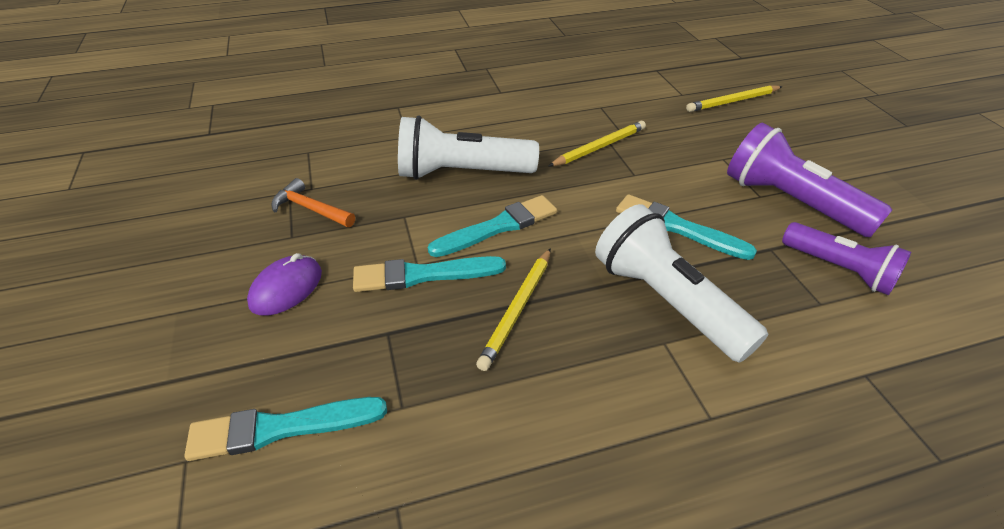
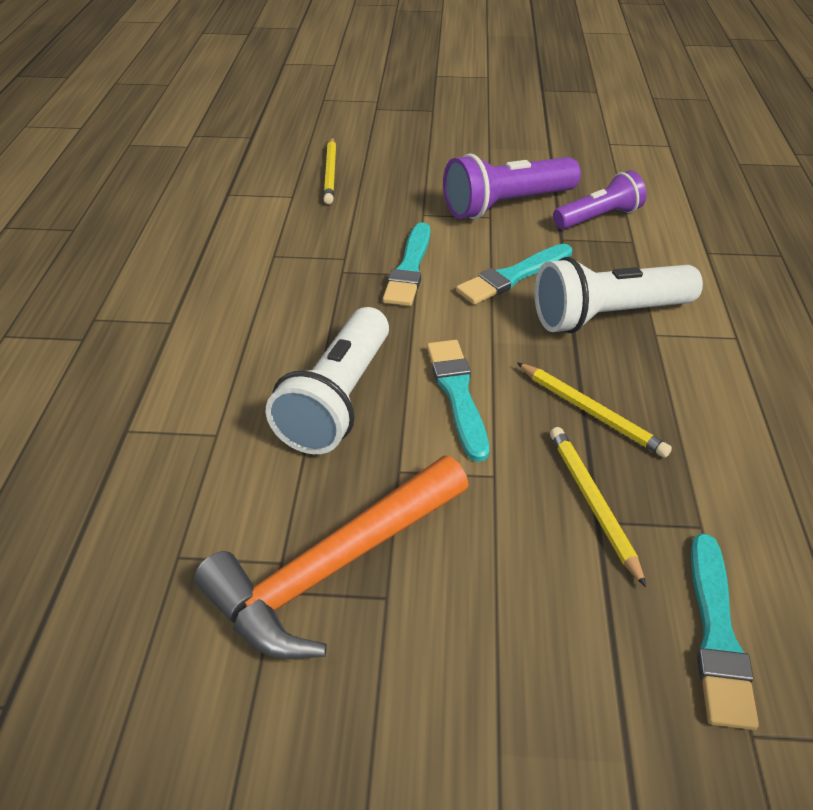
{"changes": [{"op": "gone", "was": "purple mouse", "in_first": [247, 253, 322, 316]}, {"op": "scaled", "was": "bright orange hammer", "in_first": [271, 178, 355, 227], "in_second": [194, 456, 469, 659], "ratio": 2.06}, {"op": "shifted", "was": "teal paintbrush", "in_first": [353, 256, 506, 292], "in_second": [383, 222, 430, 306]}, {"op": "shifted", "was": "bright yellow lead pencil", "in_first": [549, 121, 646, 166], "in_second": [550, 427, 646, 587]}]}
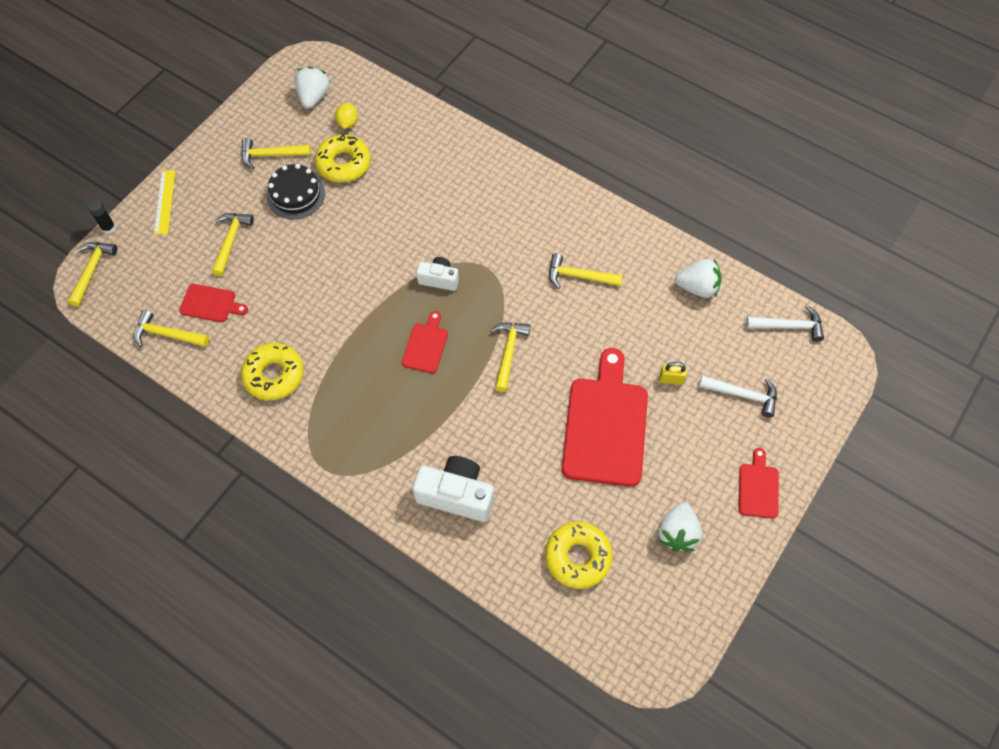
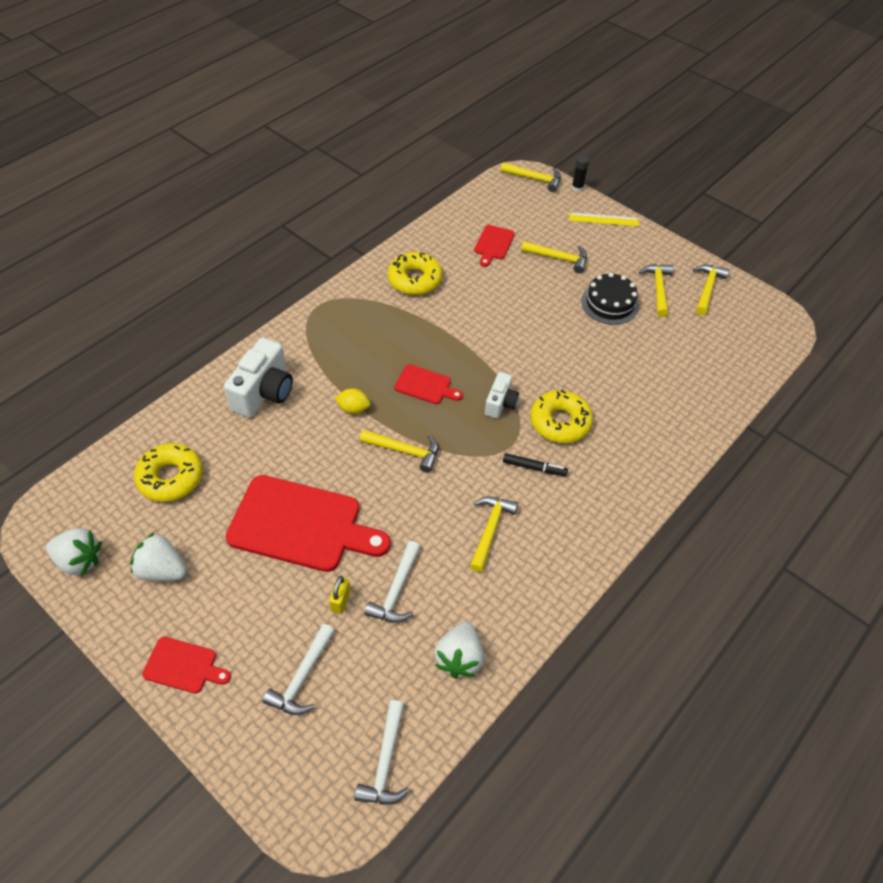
{"changes": [{"op": "shifted", "was": "bright yellow hammer", "in_first": [134, 310, 209, 347], "in_second": [693, 264, 730, 315]}, {"op": "shifted", "was": "white toy strawberry", "in_first": [294, 66, 330, 109], "in_second": [46, 528, 102, 576]}, {"op": "shifted", "was": "bright yellow doughnut", "in_first": [315, 134, 370, 183], "in_second": [531, 390, 593, 443]}, {"op": "shifted", "was": "bright yellow lemon", "in_first": [335, 103, 358, 129], "in_second": [335, 388, 371, 414]}, {"op": "new", "now": "white hammer", "in_second": [365, 541, 420, 623]}, {"op": "new", "now": "ebony marker", "in_second": [503, 453, 568, 476]}]}
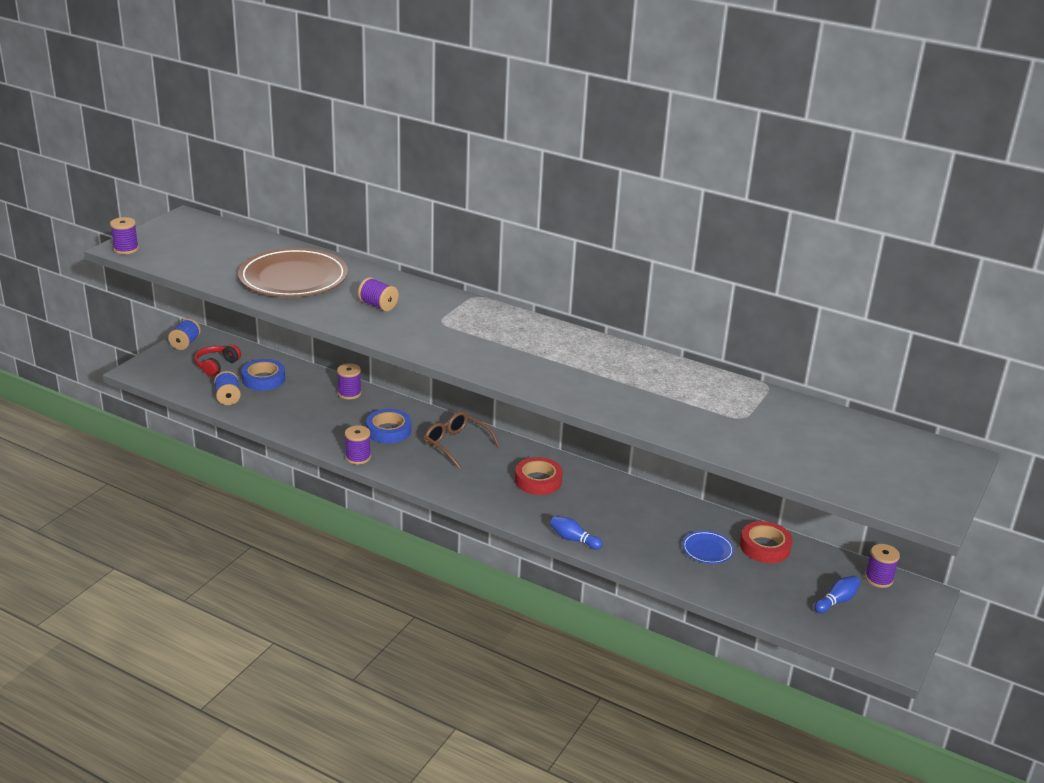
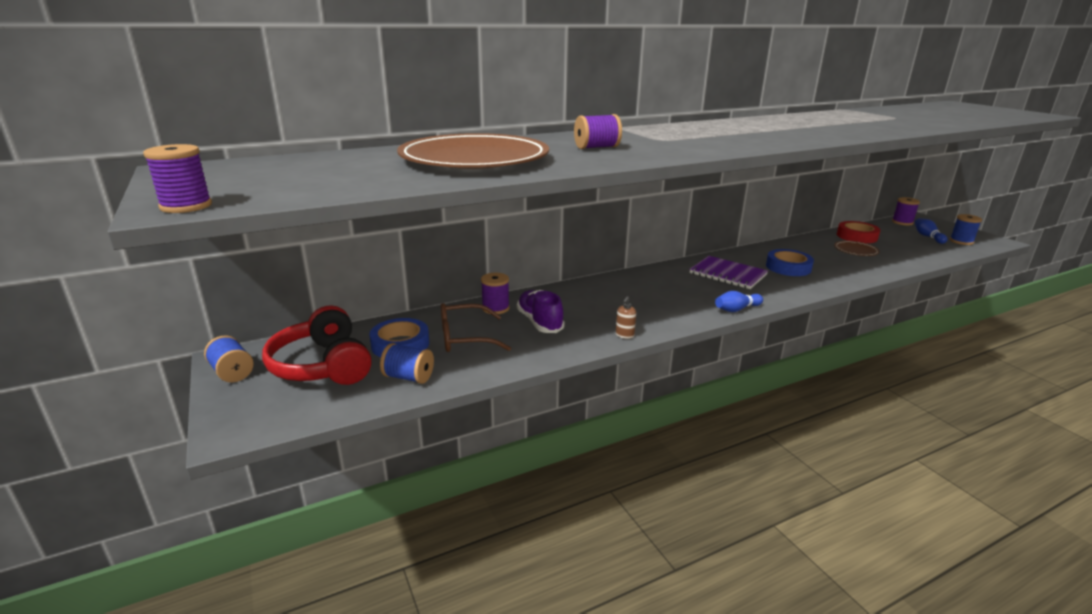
{"changes": [{"op": "scaled", "was": "crimson headset", "in_first": [194, 344, 241, 377], "in_second": [262, 305, 372, 385], "ratio": 1.67}, {"op": "swapped", "was": "purple spool", "now": "dark brown pump bottle", "in_first": [345, 425, 371, 465], "in_second": [616, 296, 636, 339]}, {"op": "shifted", "was": "royal blue roll of tape", "in_first": [366, 409, 411, 444], "in_second": [766, 249, 814, 276]}, {"op": "shifted", "was": "dark brown glasses", "in_first": [424, 411, 500, 468], "in_second": [441, 303, 511, 352]}, {"op": "swapped", "was": "crimson roll of tape", "now": "purple notebook", "in_first": [515, 457, 563, 495], "in_second": [690, 256, 768, 289]}, {"op": "shifted", "was": "royal blue tenpin", "in_first": [550, 516, 603, 550], "in_second": [715, 291, 763, 312]}, {"op": "repainted", "was": "royal blue dinner plate", "now": "dark brown dinner plate", "in_first": [682, 531, 734, 564], "in_second": [834, 241, 880, 256]}, {"op": "new", "now": "purple shoe", "in_second": [517, 290, 565, 333]}, {"op": "new", "now": "royal blue spool", "in_second": [950, 214, 982, 245]}]}
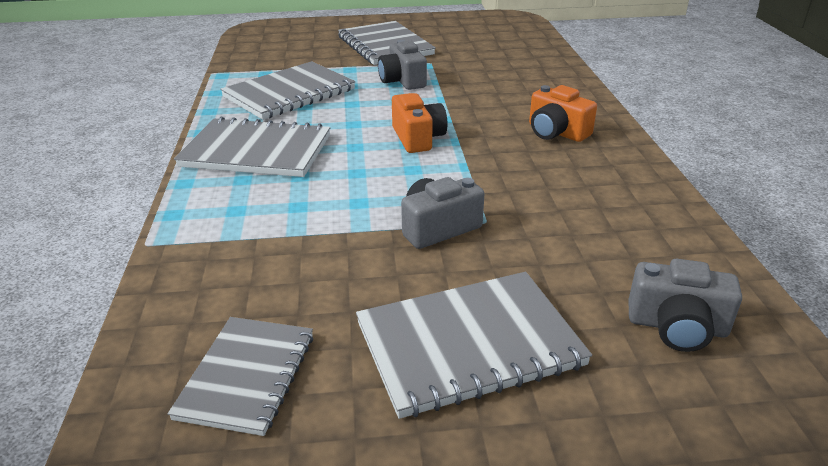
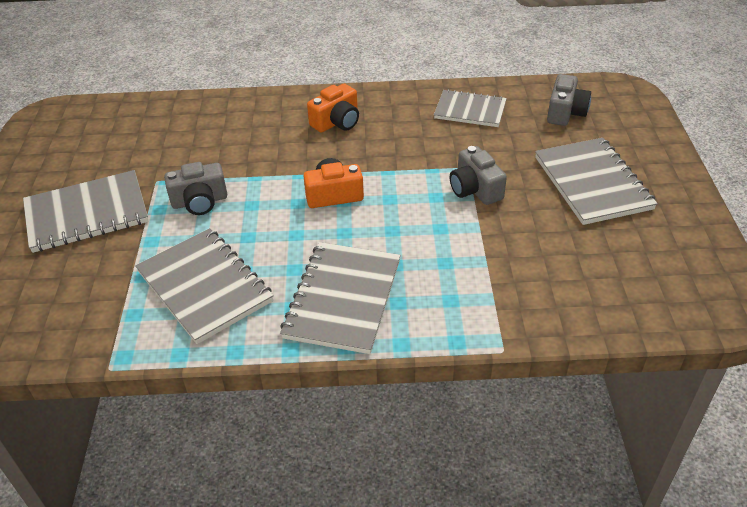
{"changes": [{"op": "shifted", "was": "gray notebook", "in_first": [168, 317, 313, 436], "in_second": [434, 89, 507, 127]}]}
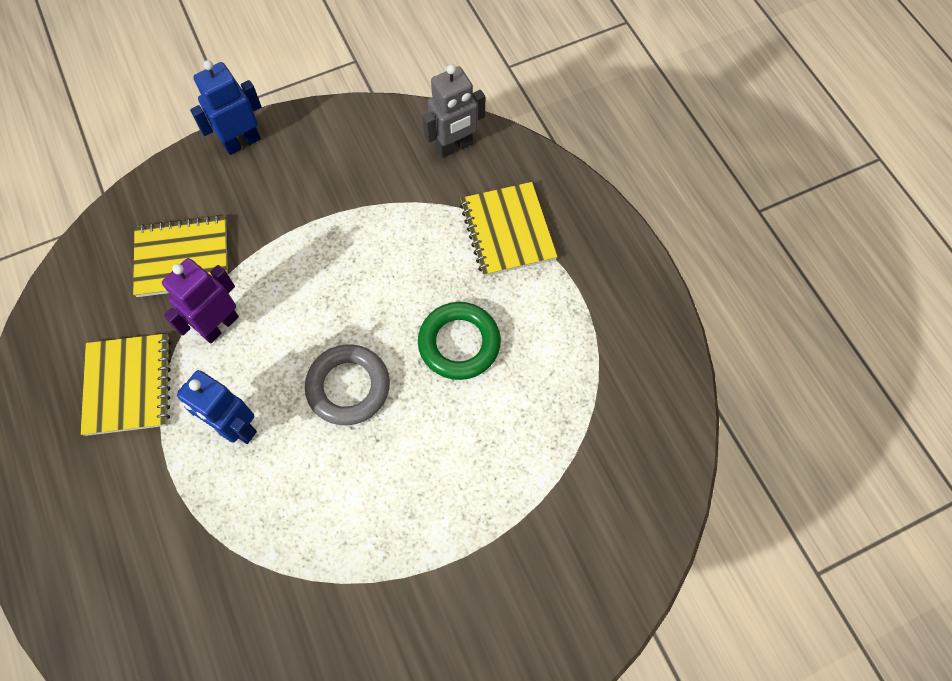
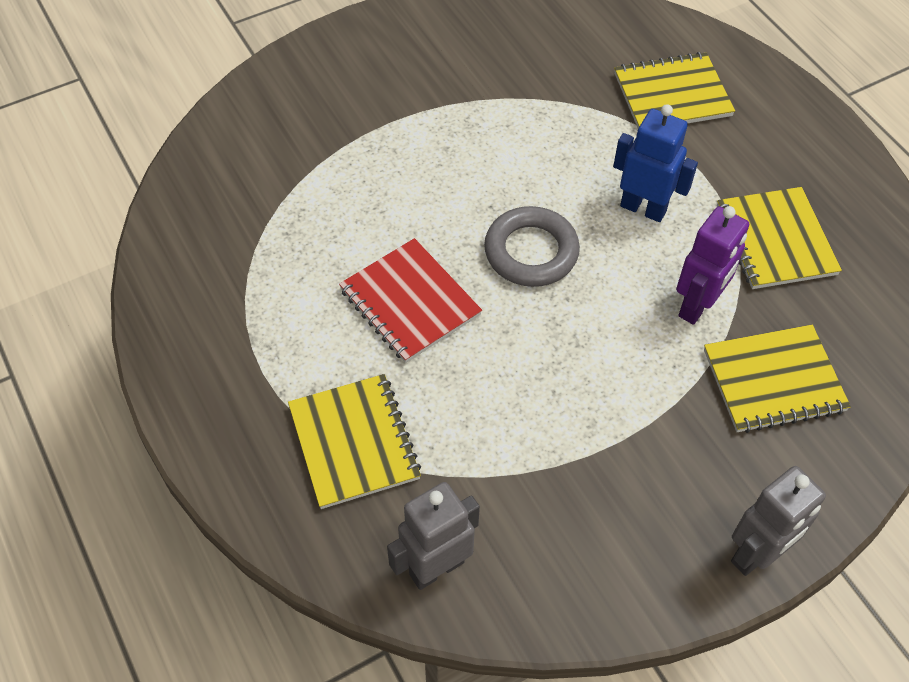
{"changes": [{"op": "repainted", "was": "royal blue toy robot", "now": "gray toy robot", "in_first": [190, 60, 262, 155], "in_second": [731, 466, 826, 576]}, {"op": "swapped", "was": "green hoop", "now": "crimson notebook", "in_first": [418, 302, 501, 380], "in_second": [339, 238, 482, 363]}, {"op": "new", "now": "bright yellow notebook", "in_second": [614, 52, 735, 128]}]}
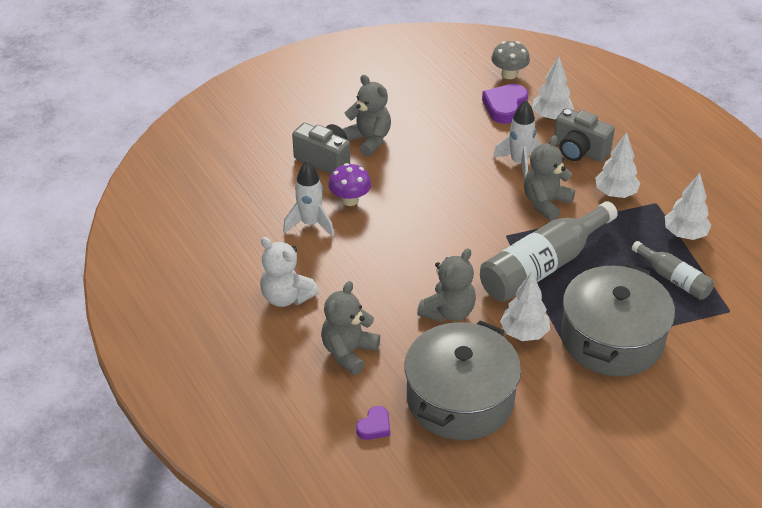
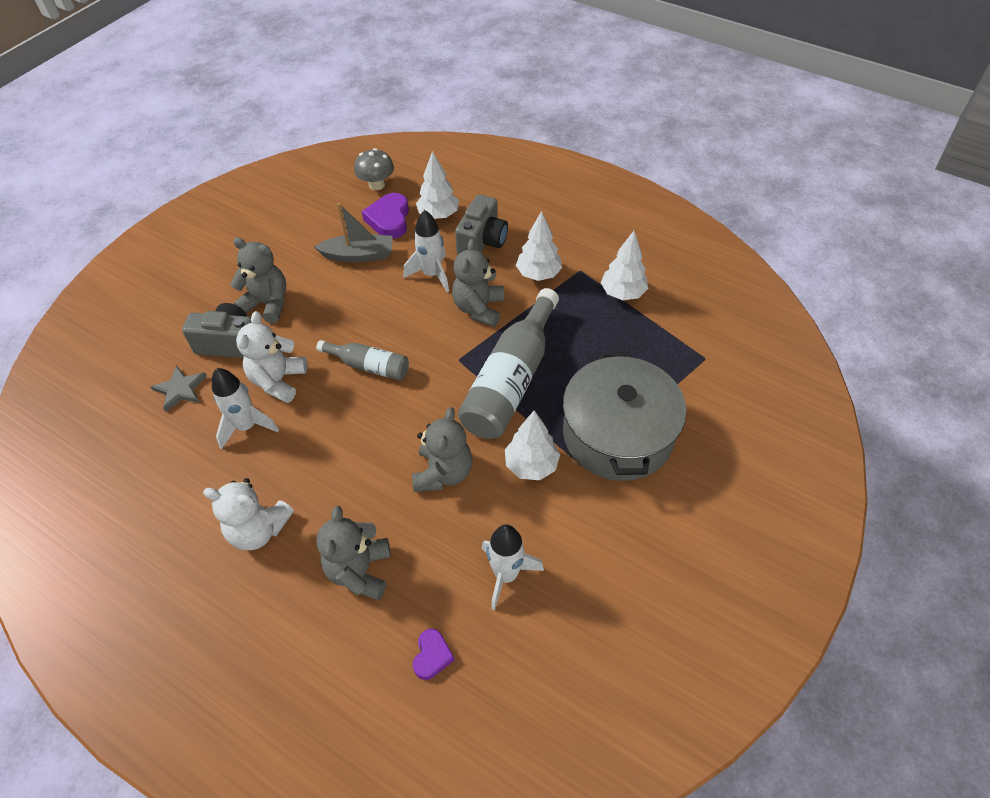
{"changes": [{"op": "swapped", "was": "purple fungus", "now": "white teddy bear", "in_first": [328, 163, 371, 206], "in_second": [236, 311, 307, 403]}, {"op": "swapped", "was": "gray pot", "now": "white rocket", "in_first": [405, 321, 521, 440], "in_second": [482, 524, 544, 610]}, {"op": "rotated", "was": "gray compact camera", "in_first": [554, 108, 615, 162], "in_second": [455, 194, 508, 255], "clockwise": -75}, {"op": "shifted", "was": "gray flask", "in_first": [632, 241, 714, 300], "in_second": [316, 340, 409, 380]}, {"op": "new", "now": "gray star", "in_second": [151, 365, 207, 412]}, {"op": "new", "now": "gray sailboat", "in_second": [314, 203, 393, 262]}]}
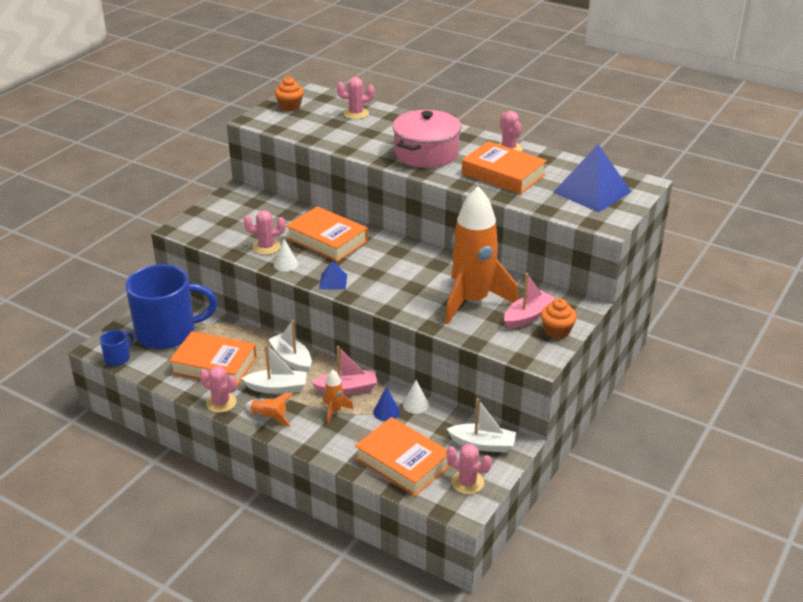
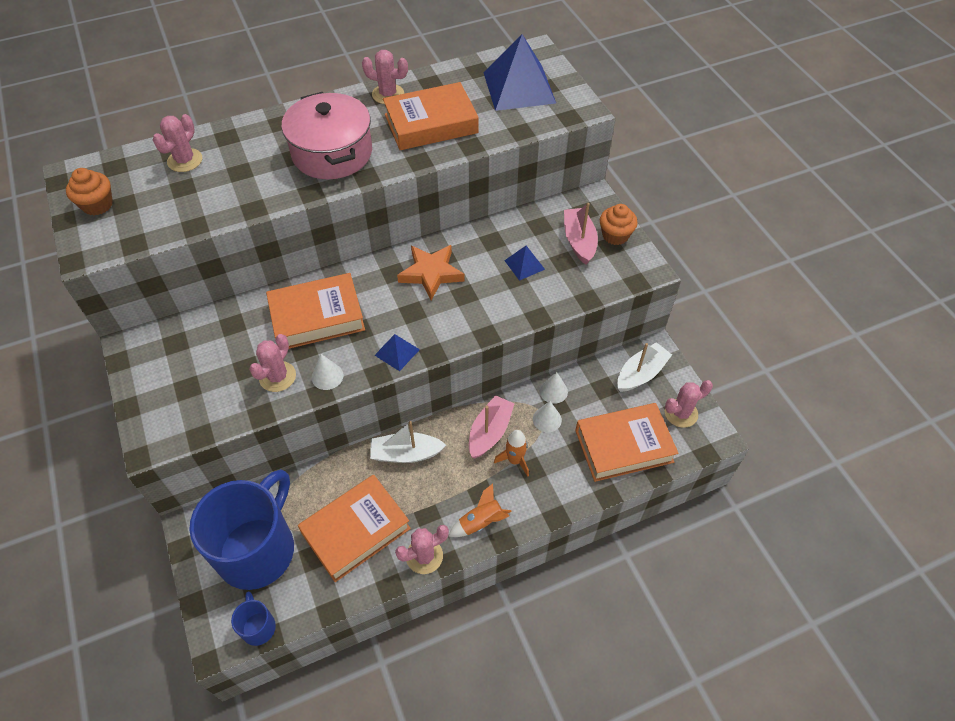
{"changes": [{"op": "gone", "was": "white sailboat", "in_first": [241, 344, 307, 394]}, {"op": "repainted", "was": "royal blue solid cone", "now": "white solid cone", "in_first": [373, 387, 400, 421], "in_second": [533, 401, 562, 432]}, {"op": "swapped", "was": "bright orange rocket", "now": "royal blue solid pyramid", "in_first": [445, 186, 518, 324], "in_second": [504, 246, 545, 281]}, {"op": "new", "now": "bright orange star", "in_second": [397, 245, 465, 300]}]}
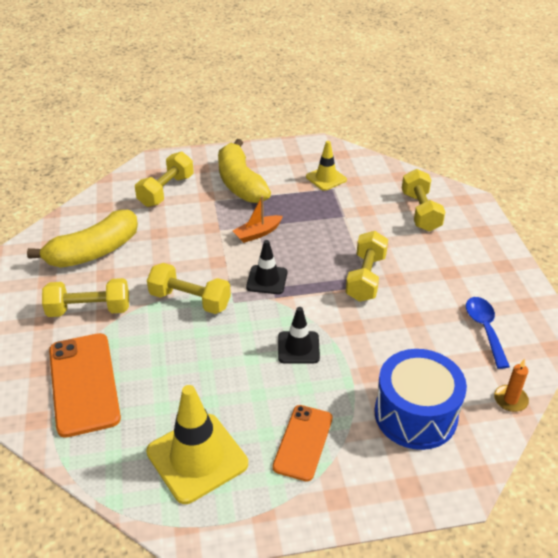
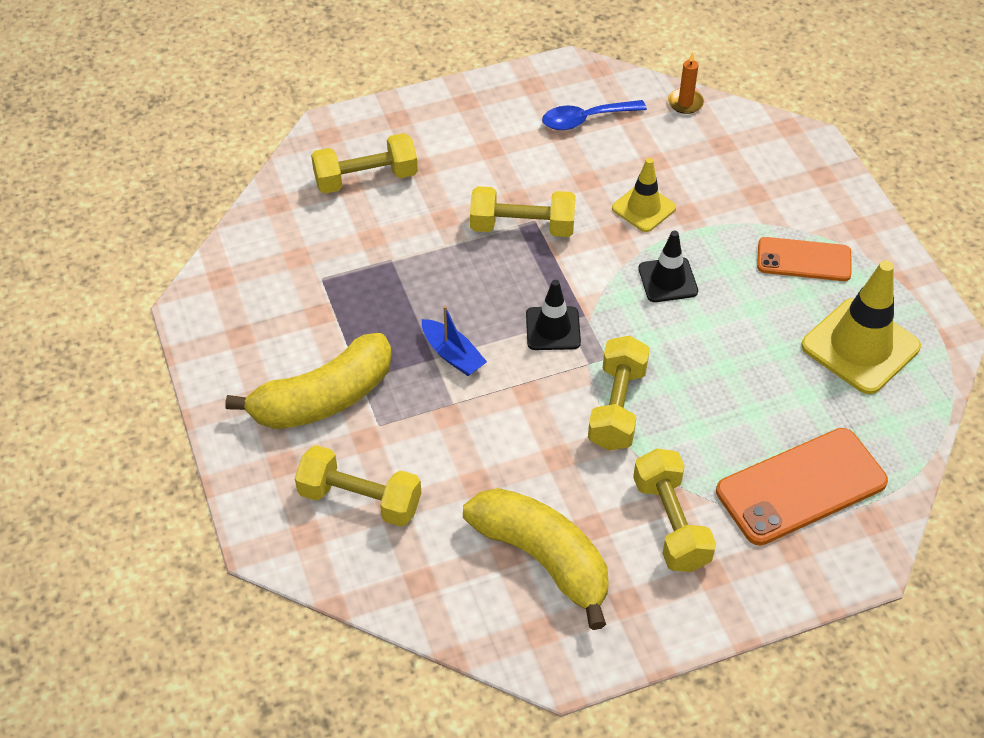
{"changes": [{"op": "repainted", "was": "bright orange sailboat", "now": "royal blue sailboat", "in_first": [233, 196, 283, 243], "in_second": [422, 306, 487, 376]}, {"op": "shifted", "was": "bright yellow traffic cone", "in_first": [306, 141, 347, 191], "in_second": [612, 158, 676, 232]}, {"op": "gone", "was": "royal blue toy drum", "in_first": [375, 349, 467, 450]}]}
